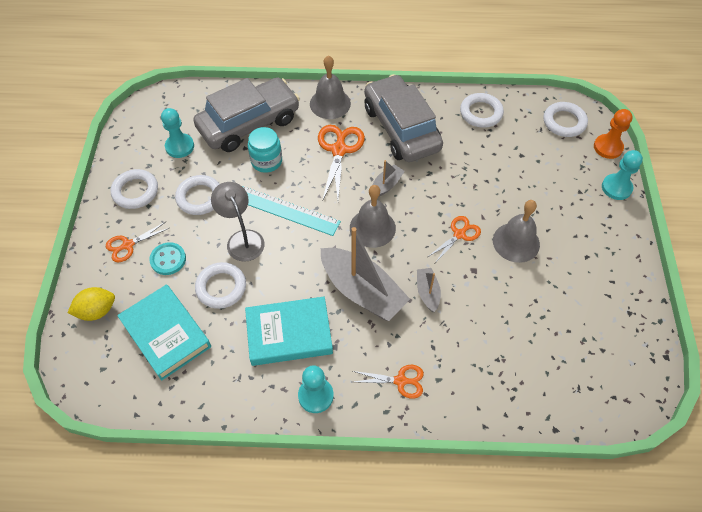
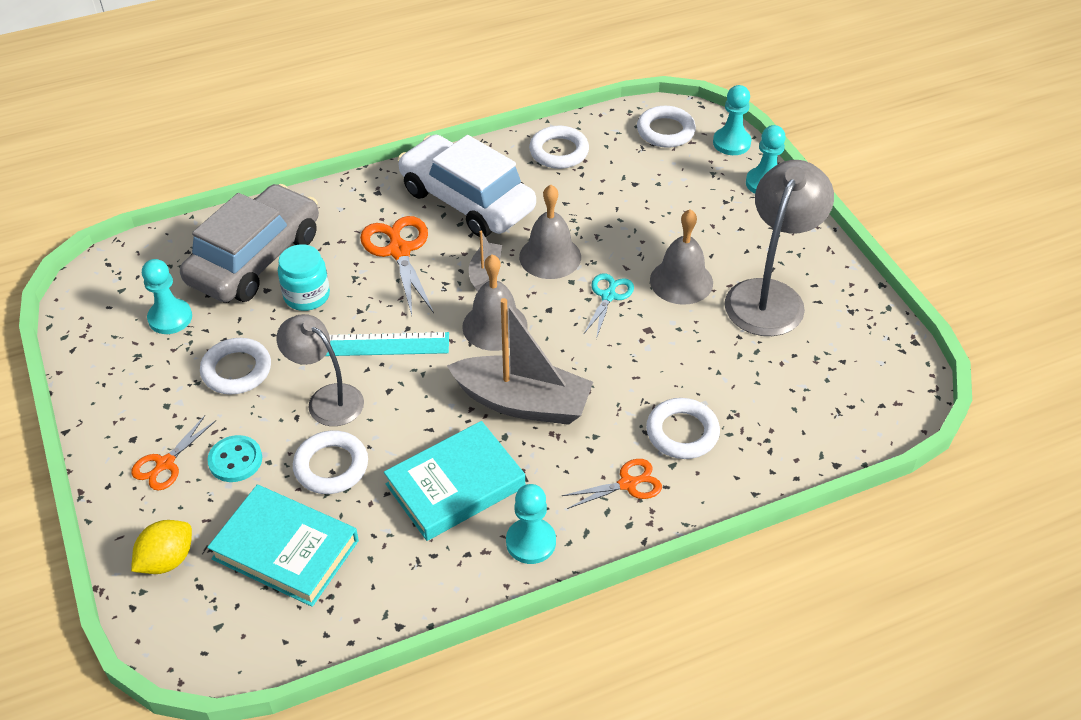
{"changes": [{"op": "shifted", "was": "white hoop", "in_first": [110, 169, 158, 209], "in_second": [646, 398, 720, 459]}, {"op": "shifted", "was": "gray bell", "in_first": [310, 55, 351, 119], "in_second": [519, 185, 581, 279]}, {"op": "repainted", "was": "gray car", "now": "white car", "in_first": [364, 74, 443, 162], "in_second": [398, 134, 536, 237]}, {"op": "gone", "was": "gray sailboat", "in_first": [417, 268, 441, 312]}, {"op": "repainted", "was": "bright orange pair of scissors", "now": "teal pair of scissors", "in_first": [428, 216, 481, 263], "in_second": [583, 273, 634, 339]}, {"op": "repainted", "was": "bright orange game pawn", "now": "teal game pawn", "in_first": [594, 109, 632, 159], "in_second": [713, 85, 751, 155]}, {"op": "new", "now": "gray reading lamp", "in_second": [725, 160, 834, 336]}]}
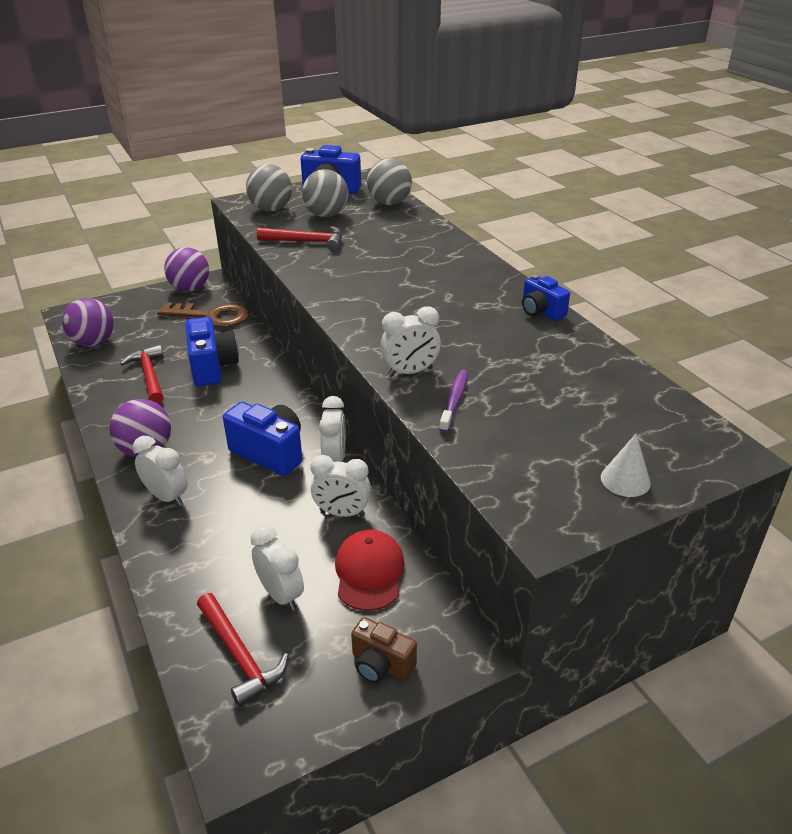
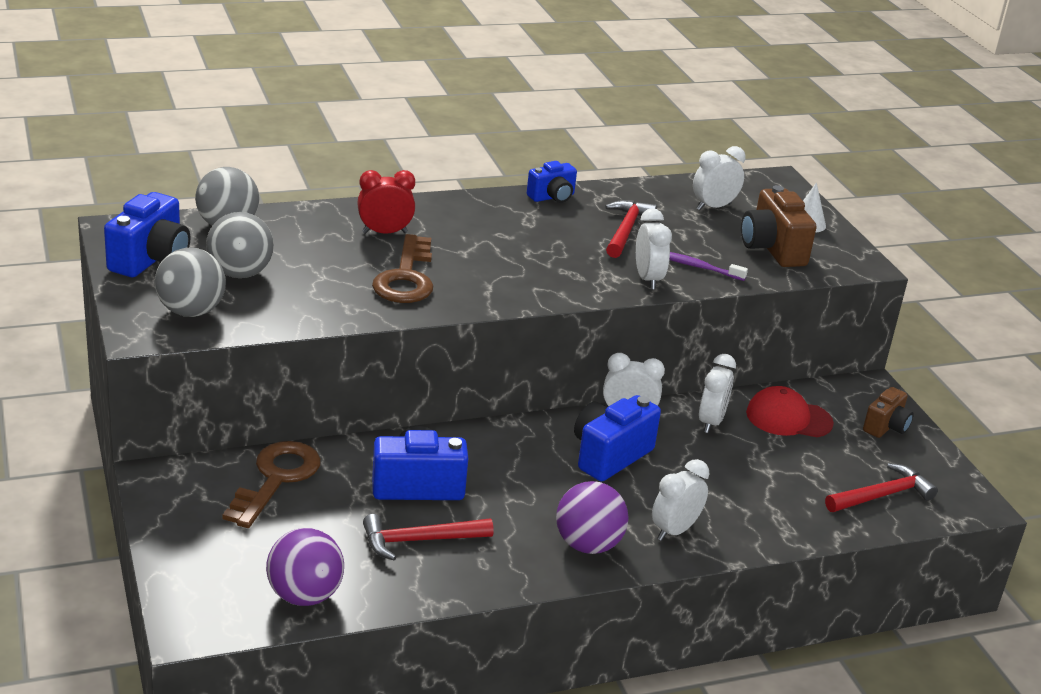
{"changes": [{"op": "gone", "was": "purple sphere", "in_first": [164, 247, 209, 292]}, {"op": "shifted", "was": "white bedside clock", "in_first": [251, 525, 304, 610], "in_second": [693, 146, 746, 210]}, {"op": "shifted", "was": "crimson hammer", "in_first": [257, 226, 342, 251], "in_second": [605, 200, 657, 258]}, {"op": "new", "now": "crimson bedside clock", "in_second": [357, 170, 415, 234]}, {"op": "new", "now": "dark brown door key", "in_second": [372, 234, 433, 303]}, {"op": "new", "now": "dark brown compact camera", "in_second": [741, 185, 817, 267]}]}
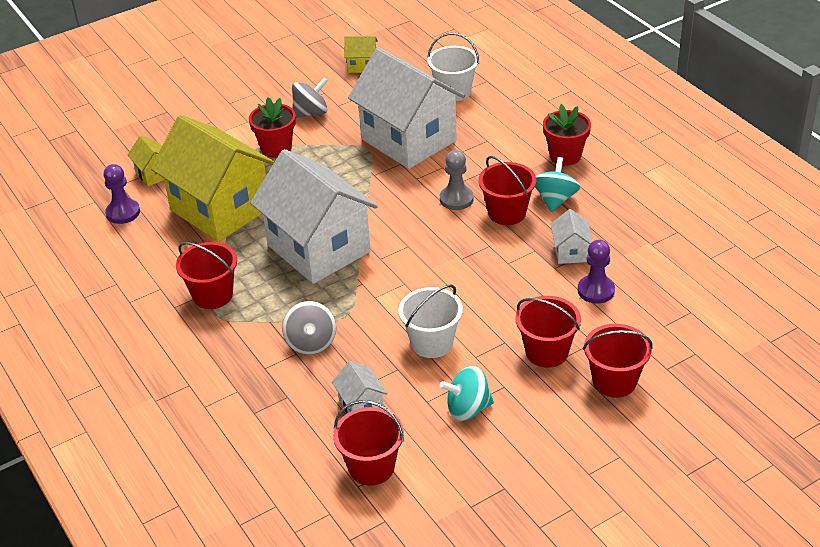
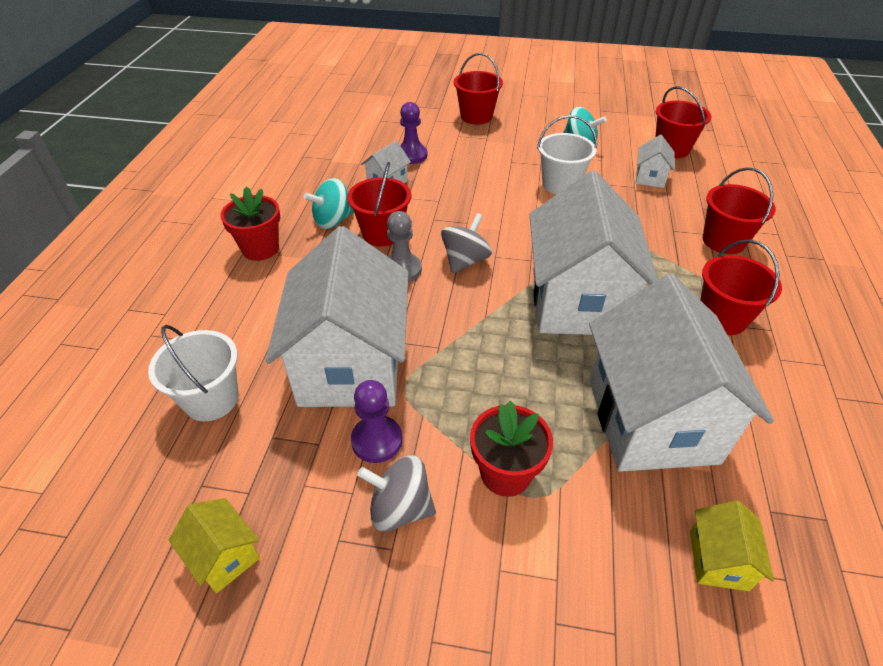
{"changes": [{"op": "shifted", "was": "purple game pawn", "in_first": [103, 164, 140, 224], "in_second": [351, 380, 402, 463]}, {"op": "repainted", "was": "bright yellow toy house", "now": "white toy house", "in_first": [151, 115, 274, 242], "in_second": [589, 274, 774, 472]}, {"op": "shifted", "was": "gray whirligig", "in_first": [282, 301, 336, 355], "in_second": [441, 213, 492, 274]}, {"op": "shifted", "was": "crimson pail", "in_first": [515, 296, 581, 368], "in_second": [703, 167, 776, 254]}]}
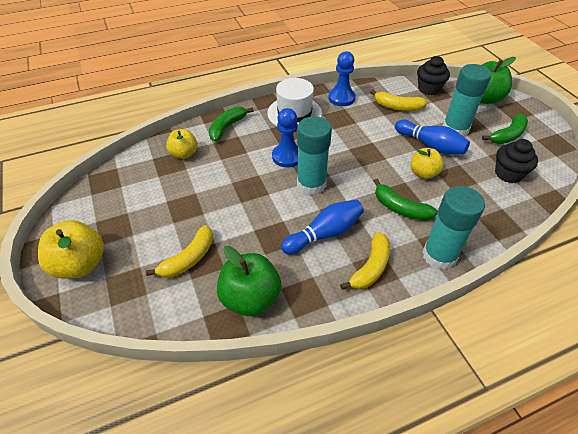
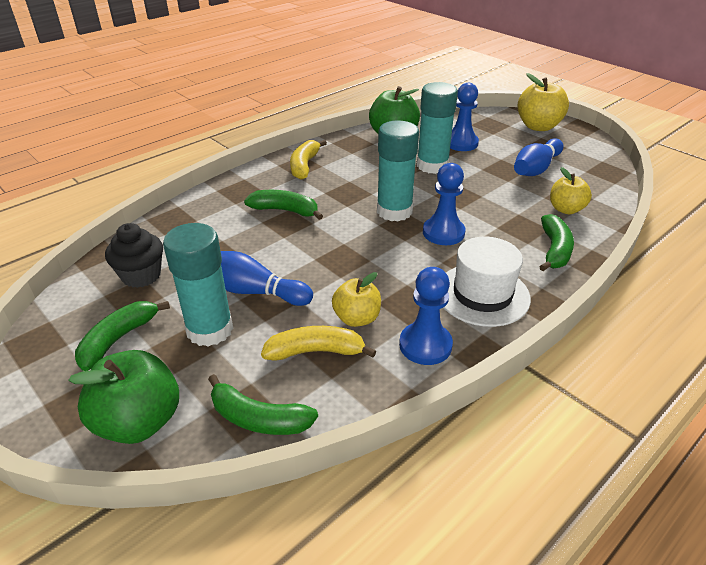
{"changes": [{"op": "swapped", "was": "bright yellow banana", "now": "royal blue game pawn", "in_first": [146, 225, 213, 278], "in_second": [450, 83, 479, 151]}, {"op": "shifted", "was": "royal blue tenpin", "in_first": [281, 200, 364, 254], "in_second": [514, 138, 564, 176]}, {"op": "shifted", "was": "bright yellow apple", "in_first": [411, 148, 444, 179], "in_second": [332, 272, 381, 327]}, {"op": "swapped", "was": "ebony fairy cake", "now": "green banana", "in_first": [417, 56, 450, 95], "in_second": [208, 374, 318, 435]}, {"op": "shifted", "was": "teal glue stick", "in_first": [422, 186, 485, 270], "in_second": [417, 82, 458, 174]}]}
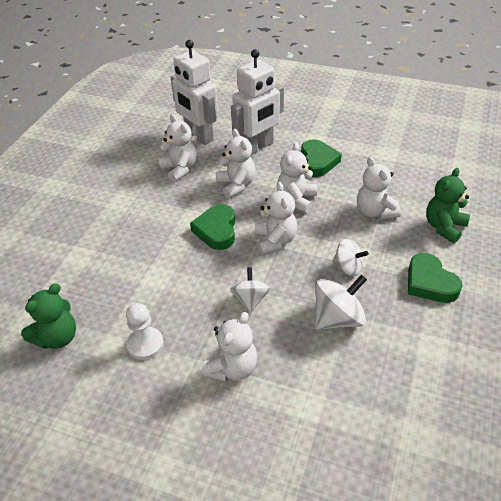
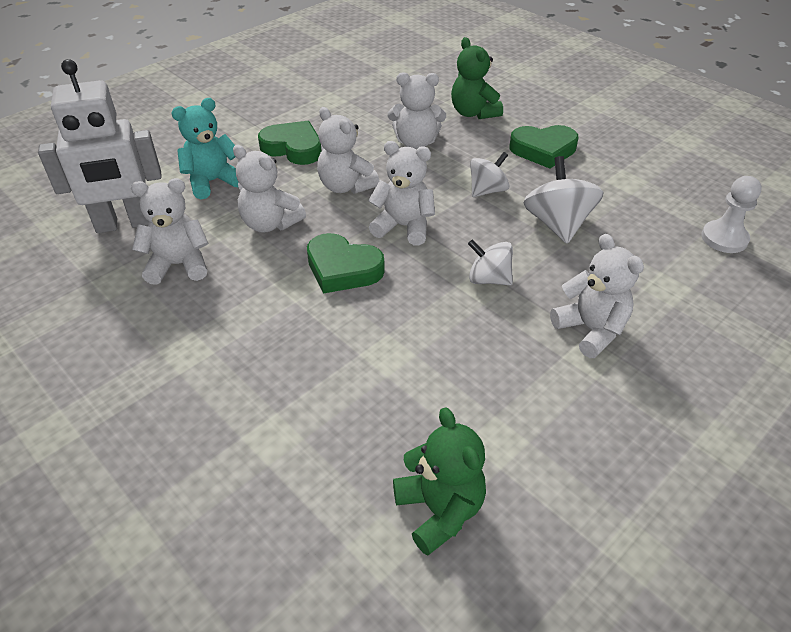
{"changes": [{"op": "shifted", "was": "white game pawn", "in_first": [126, 303, 163, 360], "in_second": [701, 176, 762, 253]}, {"op": "rotated", "was": "white teddy bear", "in_first": [216, 129, 255, 198], "in_second": [233, 145, 306, 233], "clockwise": -150}, {"op": "swapped", "was": "white toy robot", "now": "teal teddy bear", "in_first": [231, 49, 284, 155], "in_second": [171, 98, 238, 199]}]}
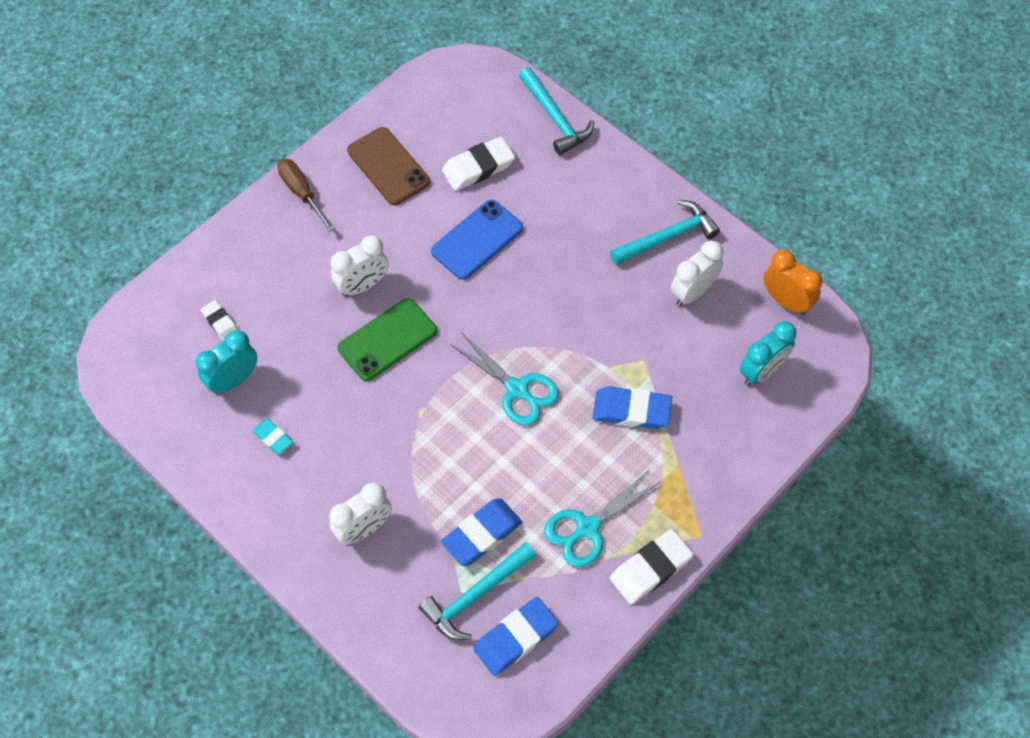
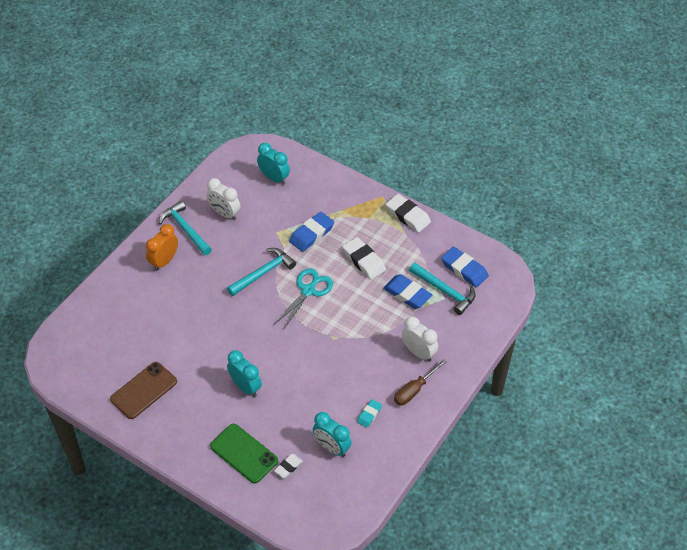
{"changes": [{"op": "shifted", "was": "dark brown flat screwdriver", "in_first": [277, 159, 335, 232], "in_second": [394, 359, 447, 405]}, {"op": "repainted", "was": "white bedside clock", "now": "teal bedside clock", "in_first": [331, 235, 388, 297], "in_second": [227, 350, 262, 397]}, {"op": "shifted", "was": "green mobile phone", "in_first": [338, 298, 437, 381], "in_second": [210, 424, 278, 483]}, {"op": "gone", "was": "royal blue mobile phone", "in_first": [431, 199, 523, 280]}, {"op": "shifted", "was": "white gum eraser", "in_first": [442, 137, 515, 191], "in_second": [342, 237, 386, 280]}, {"op": "shifted", "was": "teal hammer", "in_first": [519, 67, 594, 155], "in_second": [227, 248, 296, 296]}, {"op": "gone", "was": "teal pair of scissors", "in_first": [544, 469, 660, 567]}, {"op": "rotated", "was": "royal blue gum eraser", "in_first": [592, 386, 672, 429], "in_second": [289, 212, 334, 252], "clockwise": 45}, {"op": "shifted", "was": "bright orange bedside clock", "in_first": [764, 249, 822, 315], "in_second": [146, 224, 178, 271]}]}
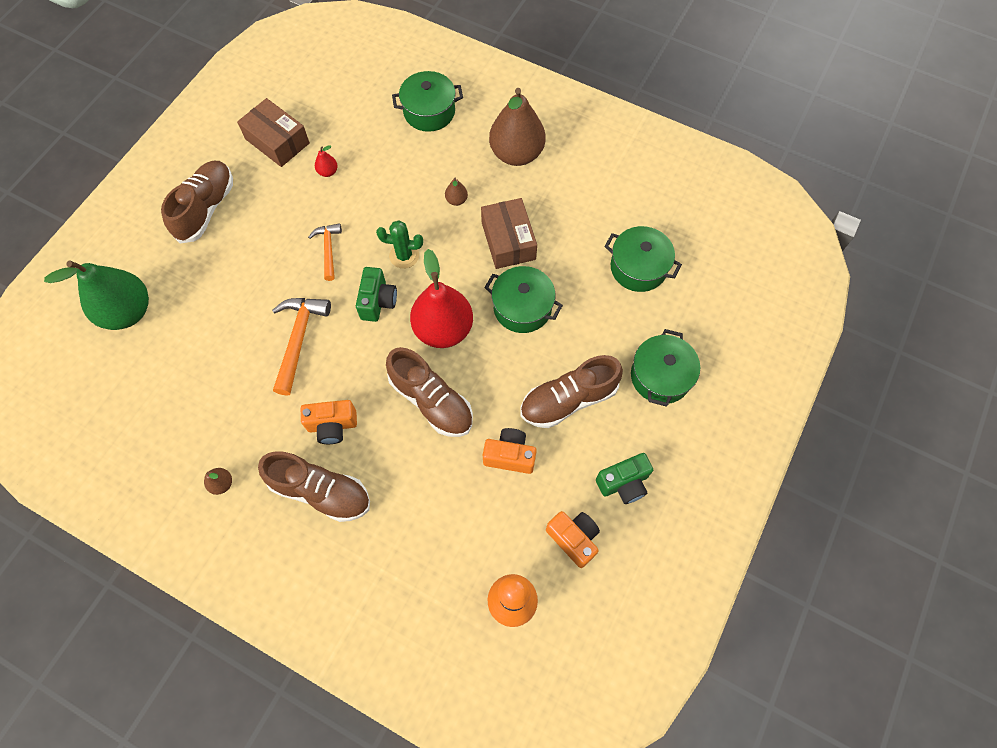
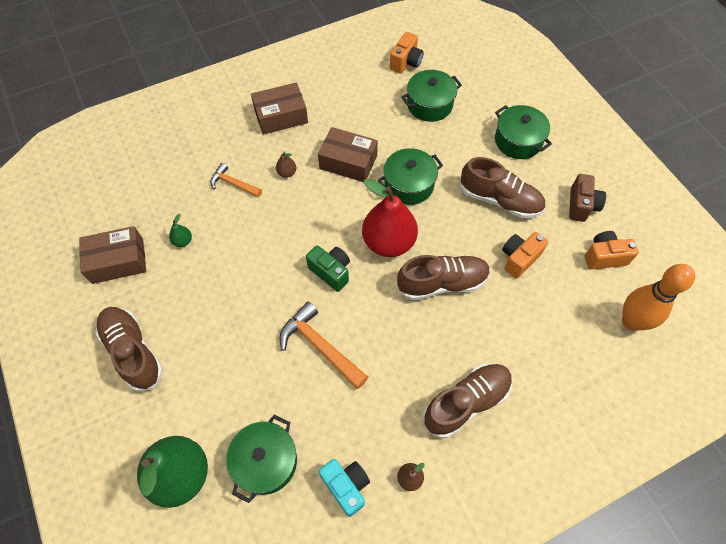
{"changes": [{"op": "shifted", "was": "bright orange compact camera", "in_first": [301, 400, 357, 444], "in_second": [390, 32, 424, 74]}, {"op": "shifted", "was": "bright orange hammer", "in_first": [308, 223, 342, 281], "in_second": [210, 163, 262, 197]}, {"op": "repainted", "was": "crimson toy pear", "now": "green toy pear", "in_first": [315, 145, 338, 177], "in_second": [169, 214, 192, 247]}, {"op": "gone", "was": "green saguaro cactus", "in_first": [376, 220, 423, 269]}, {"op": "shifted", "was": "green pot", "in_first": [392, 71, 463, 132], "in_second": [226, 415, 297, 503]}, {"op": "swapped", "was": "dark brown toy pear", "now": "dark brown box", "in_first": [489, 88, 545, 166], "in_second": [251, 82, 308, 135]}, {"op": "rotated", "was": "dark brown shoe", "in_first": [521, 355, 623, 428], "in_second": [460, 157, 545, 218], "clockwise": -75}, {"op": "repainted", "was": "green compact camera", "now": "dark brown compact camera", "in_first": [596, 453, 653, 504], "in_second": [569, 174, 606, 222]}, {"op": "new", "now": "teal compact camera", "in_second": [319, 459, 370, 517]}]}
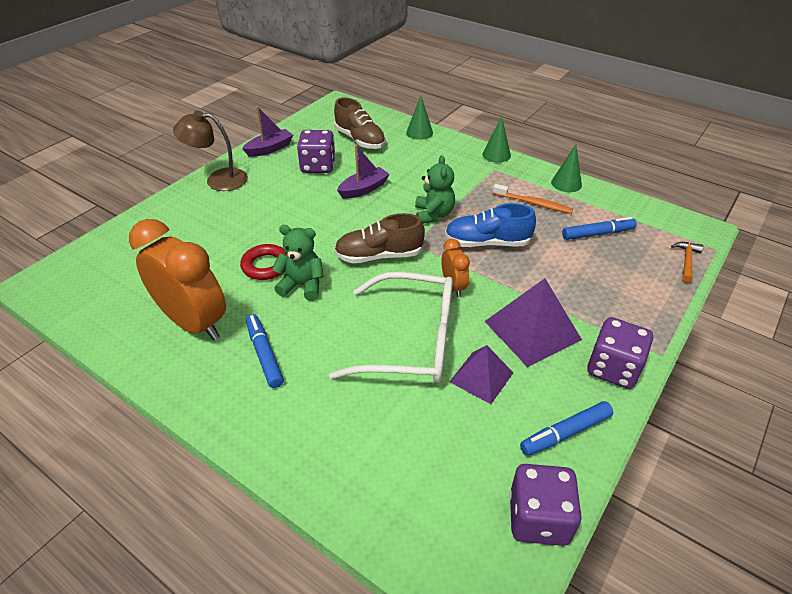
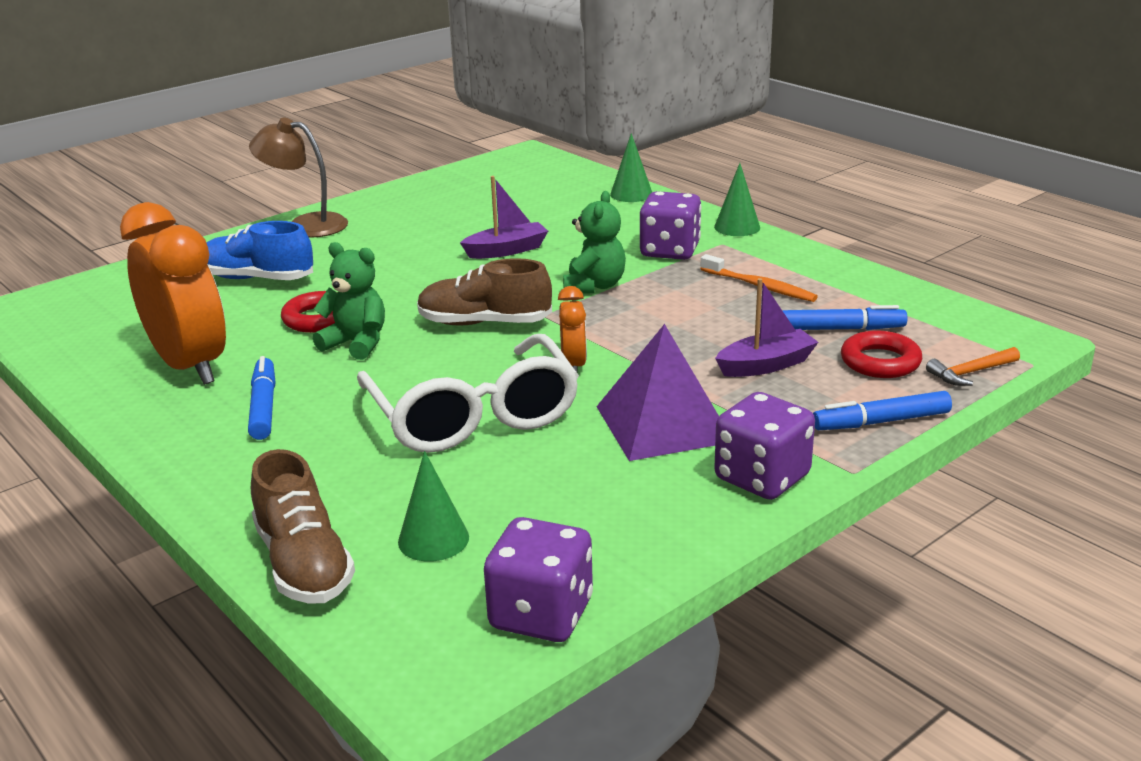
{"changes": [{"op": "shifted", "was": "purple sailboat", "in_first": [242, 106, 293, 157], "in_second": [715, 278, 818, 377]}, {"op": "shifted", "was": "purple dice", "in_first": [297, 130, 336, 173], "in_second": [640, 191, 702, 260]}, {"op": "rotated", "was": "white glasses", "in_first": [329, 272, 453, 383], "in_second": [357, 334, 579, 453], "clockwise": 45}, {"op": "shifted", "was": "dark brown shoe", "in_first": [334, 98, 386, 149], "in_second": [251, 449, 355, 604]}, {"op": "shifted", "was": "royal blue shoe", "in_first": [445, 203, 536, 247], "in_second": [206, 221, 313, 280]}, {"op": "gone", "was": "purple solid pyramid", "in_first": [449, 345, 513, 404]}, {"op": "shifted", "was": "royal blue marker", "in_first": [520, 401, 613, 455], "in_second": [813, 391, 952, 430]}, {"op": "shifted", "was": "green solid cone", "in_first": [551, 144, 582, 192], "in_second": [398, 451, 469, 562]}, {"op": "rotated", "was": "bright orange hammer", "in_first": [671, 242, 703, 283], "in_second": [926, 347, 1020, 386], "clockwise": -150}, {"op": "new", "now": "crimson hoop", "in_second": [841, 331, 922, 378]}]}
